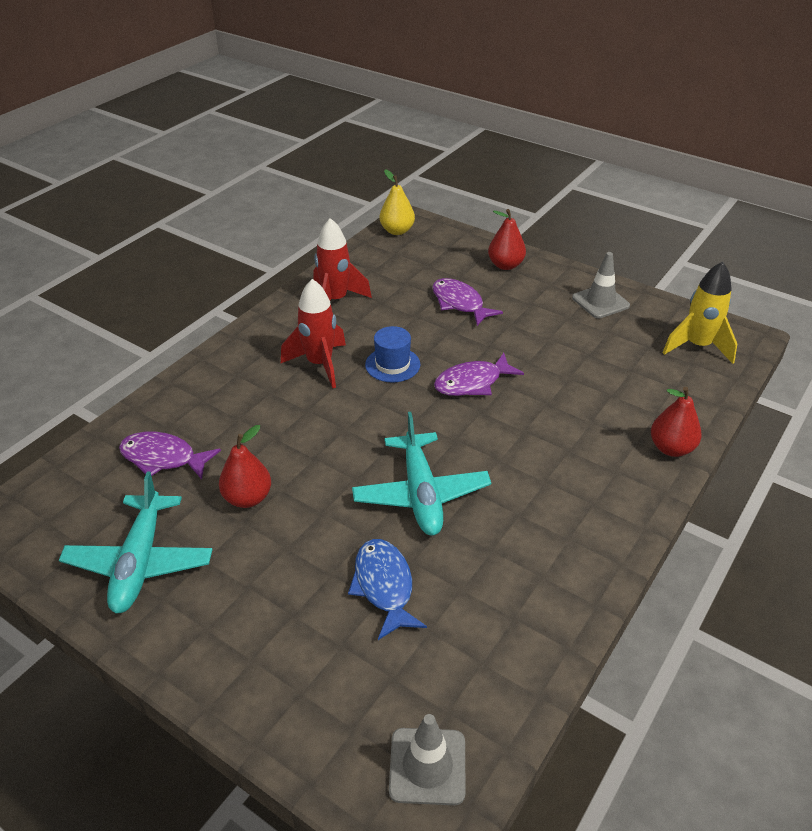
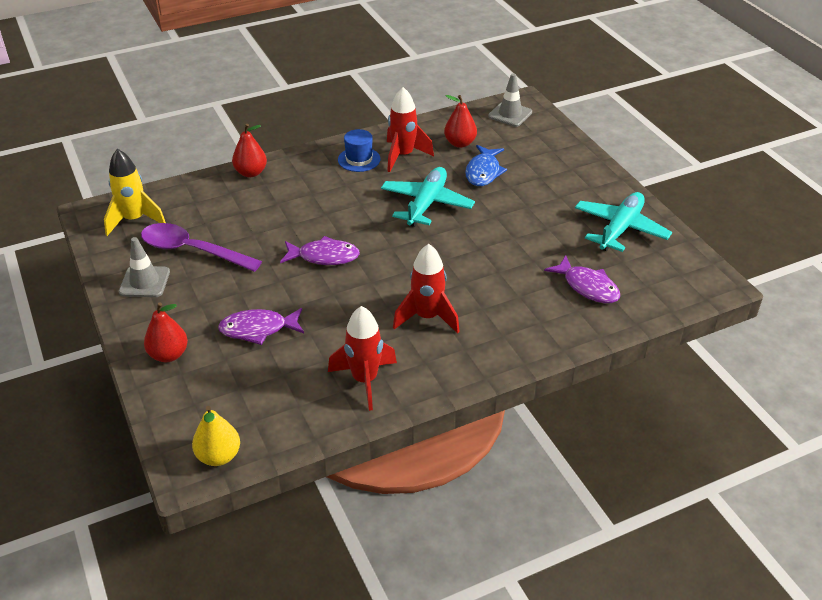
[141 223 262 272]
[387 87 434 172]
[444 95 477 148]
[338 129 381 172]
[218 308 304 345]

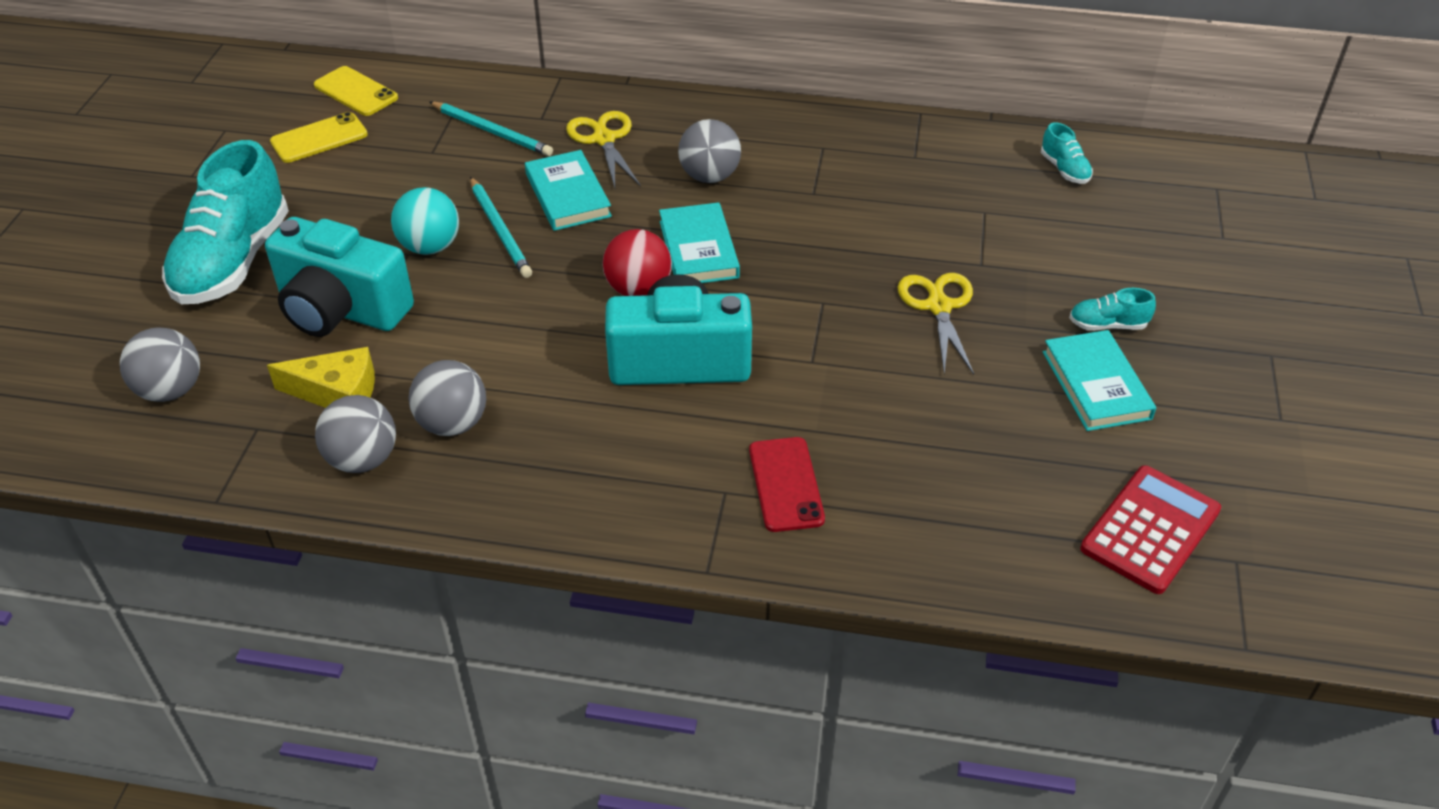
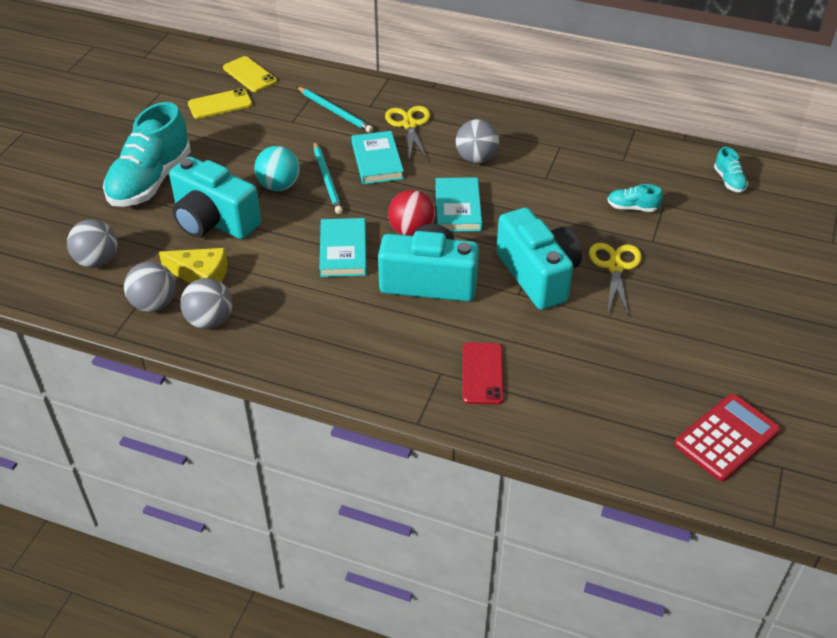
[496 208 582 310]
[124 262 176 312]
[319 218 367 277]
[607 184 663 212]

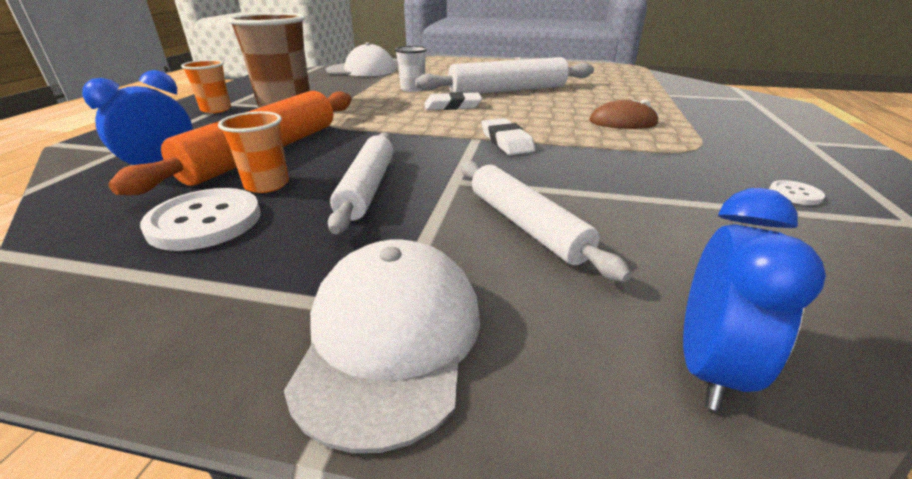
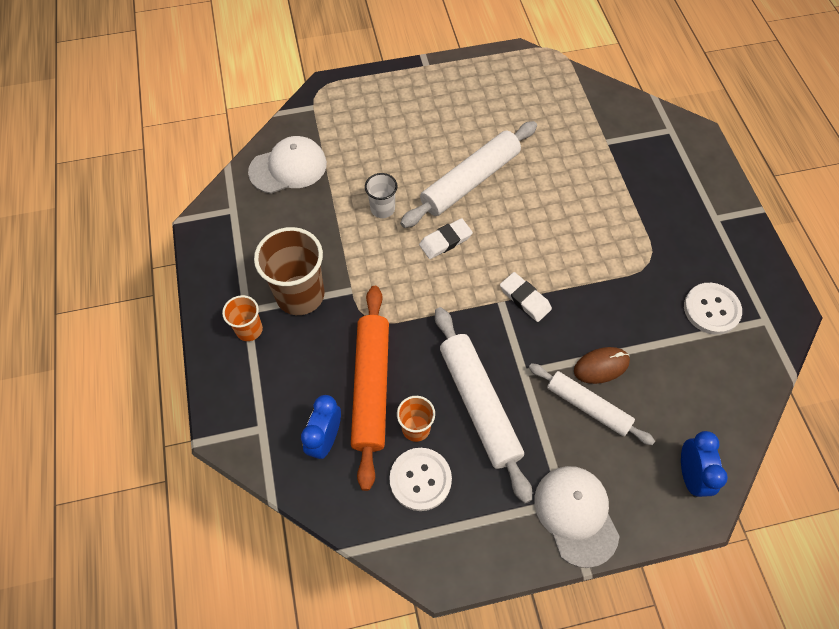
[574 347 630 384]
[435 307 532 503]
[684 283 742 335]

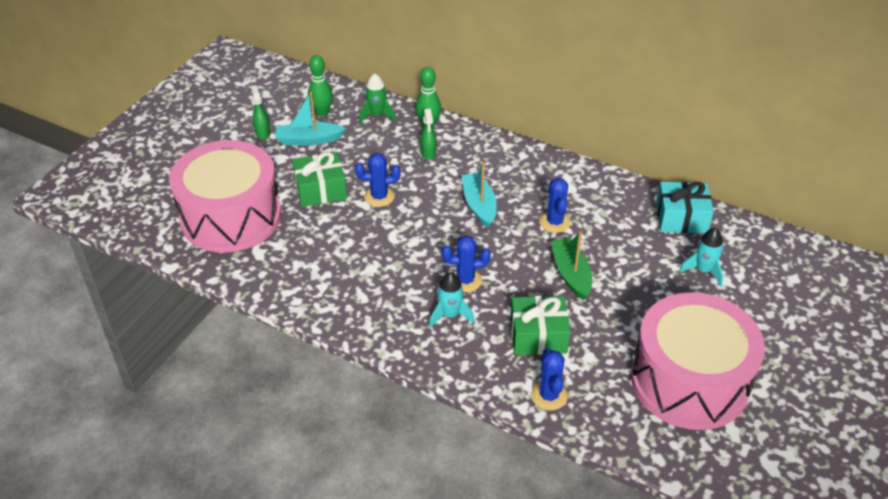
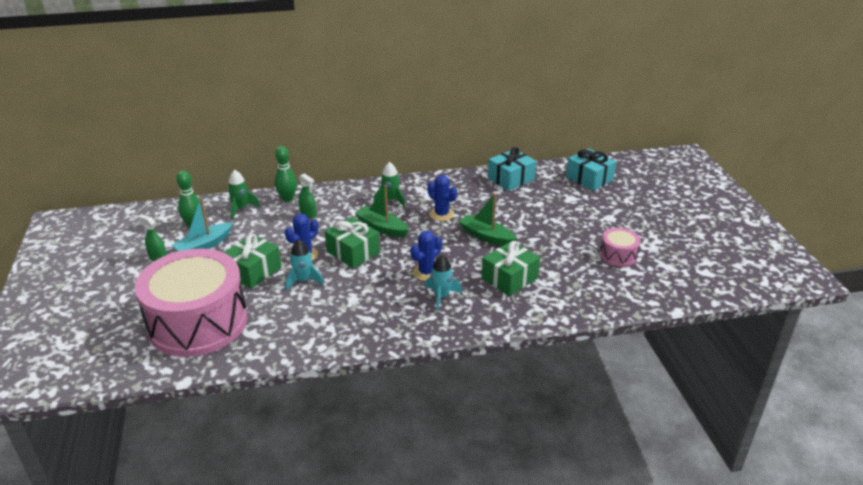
[531 348 568 410] (first image)
[325 217 380 268]
[373 162 405 207]
[566 148 616 191]
[286 239 324 291]
[355 185 409 237]
[600 228 641 267]

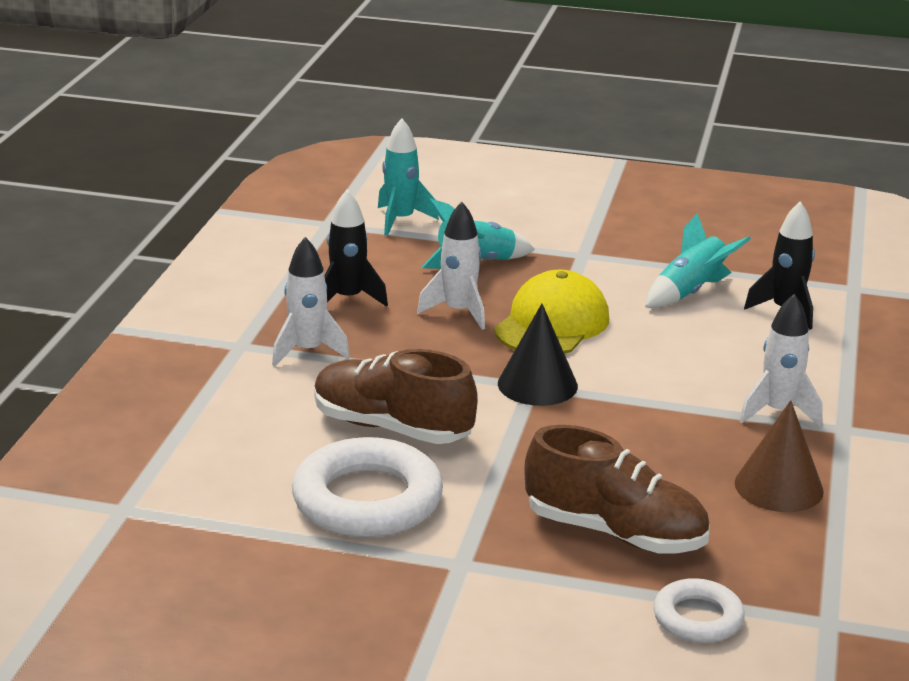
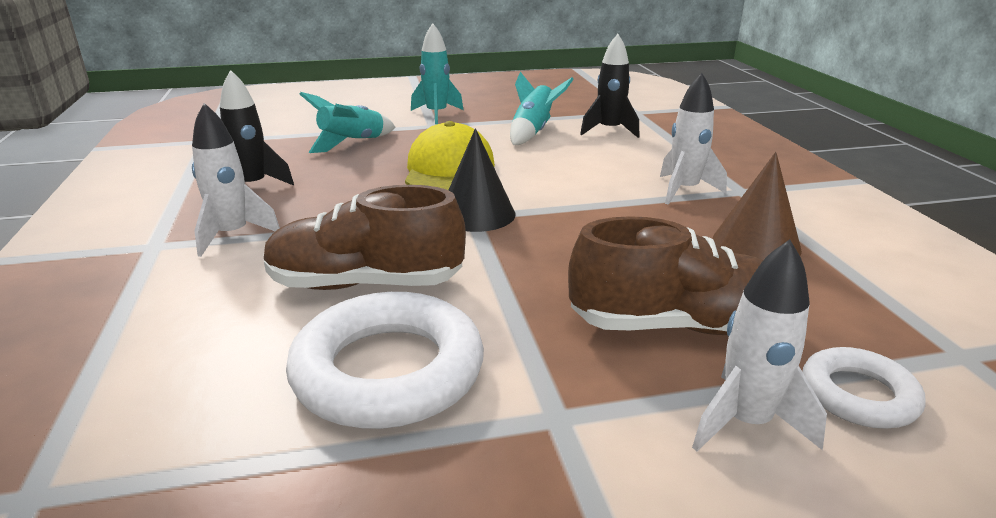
[411 23 463 124]
[692 239 827 451]

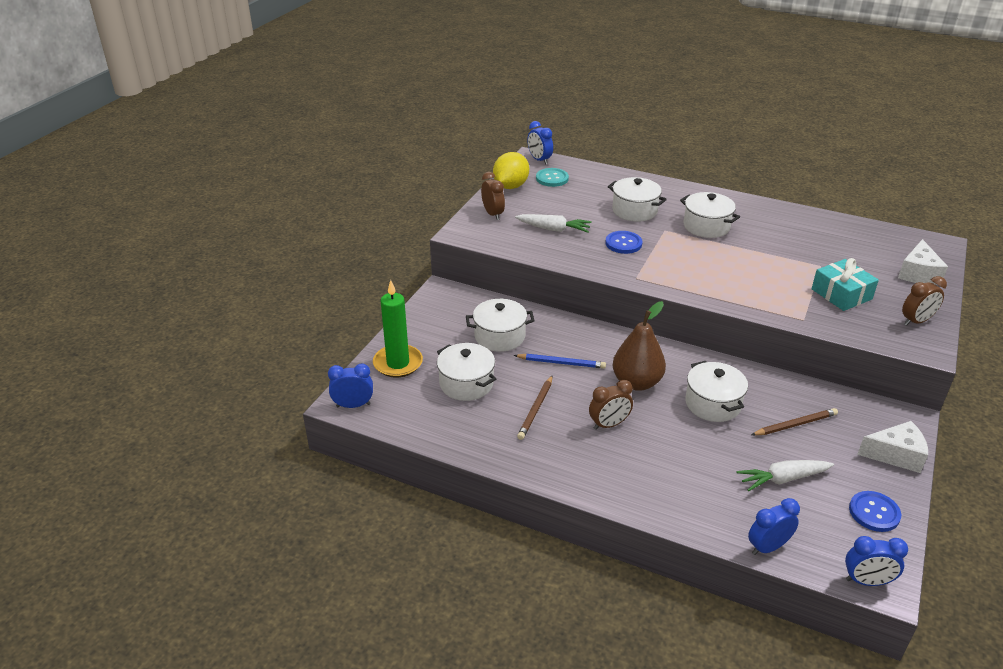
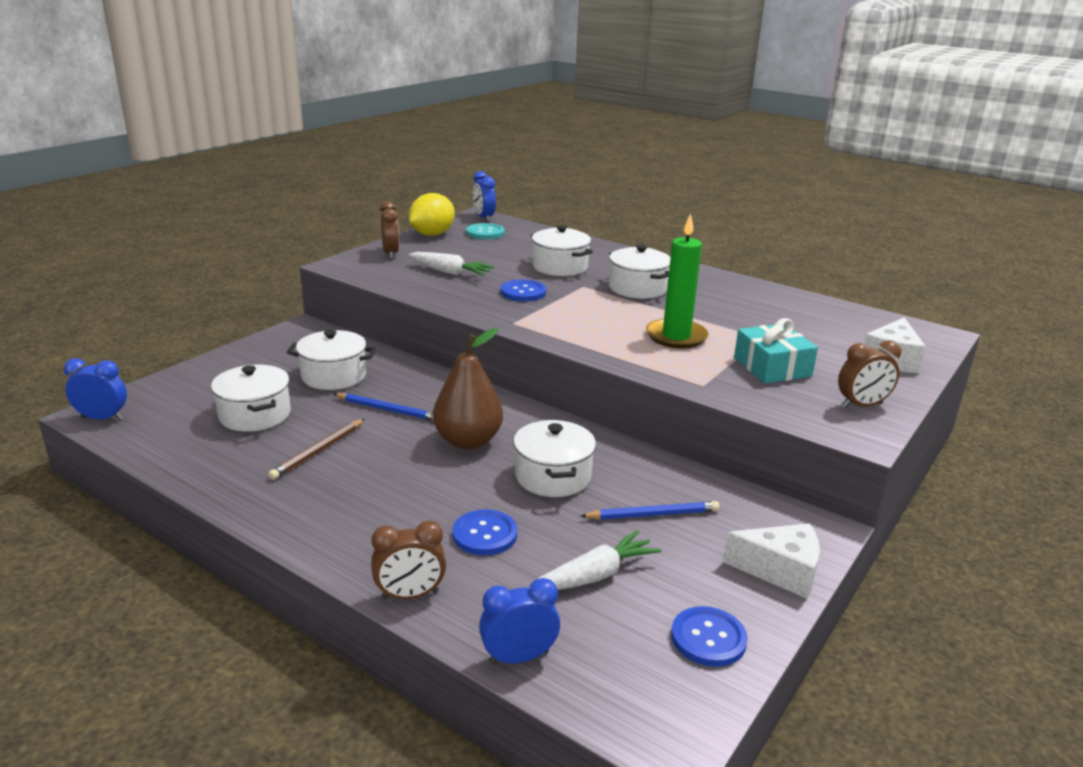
[845 536 908 586] (first image)
[453 510 517 555]
[646 213 708 349]
[371 521 446 600]
[581 501 720 520]
[529 530 661 590]

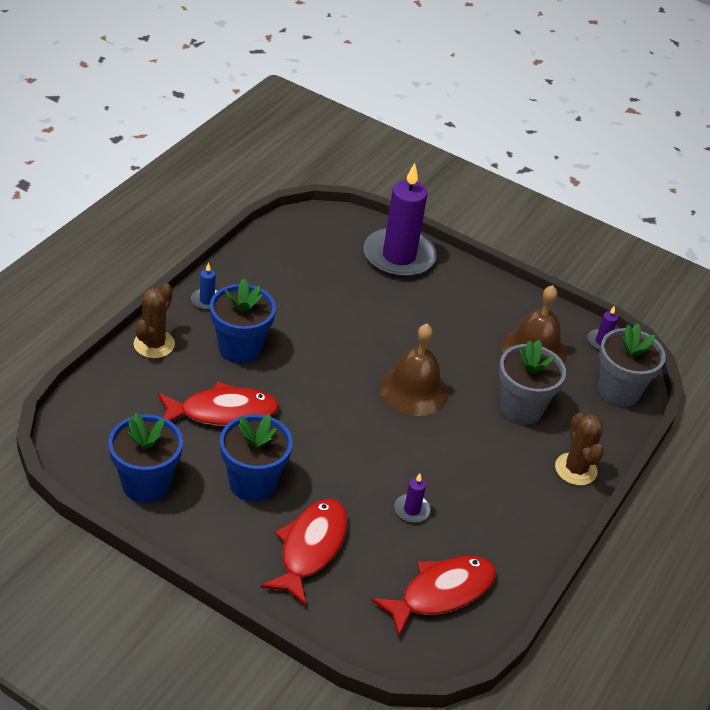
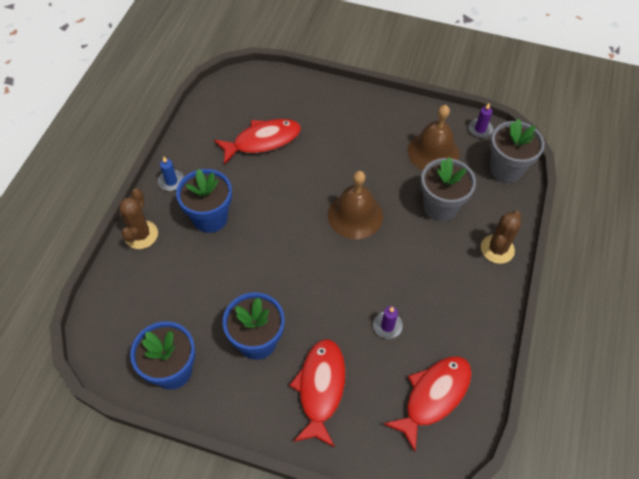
[364 163 437 278] (first image)
[214 119 301 165]
[481 211 521 264]

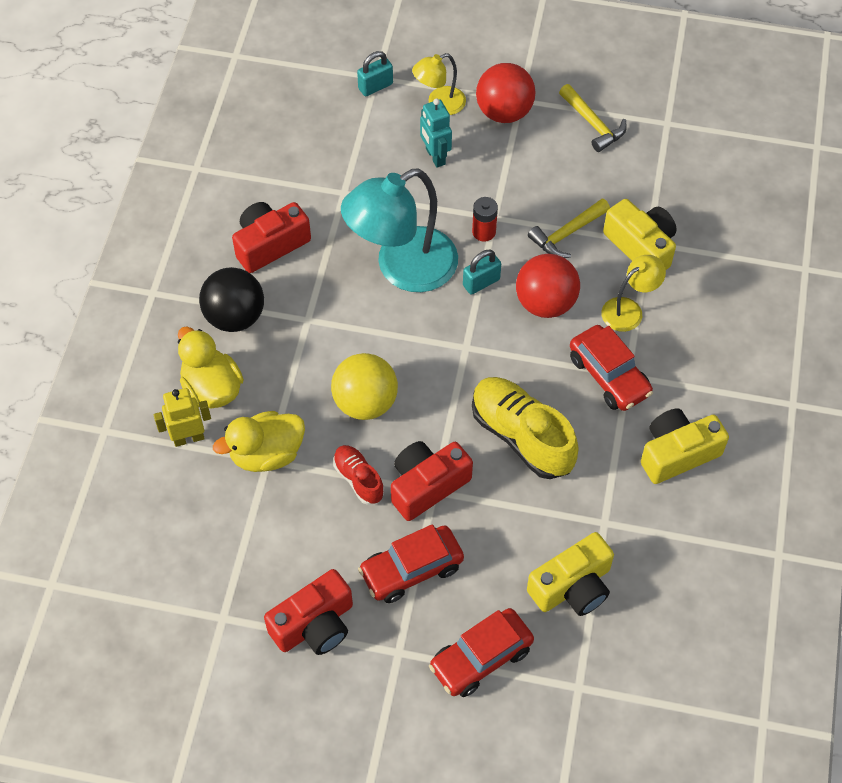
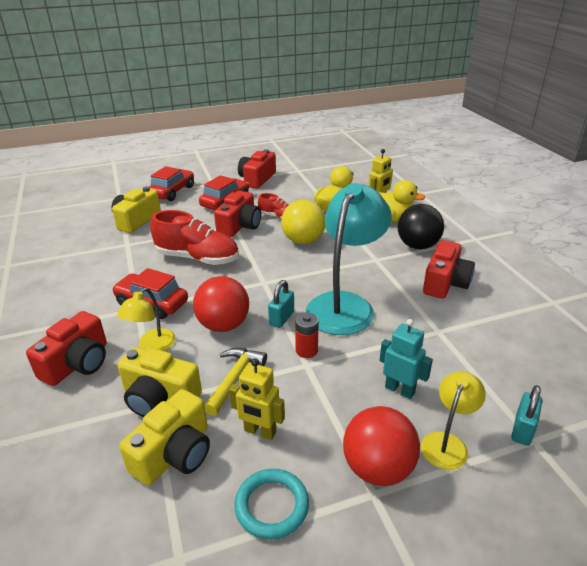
[26 311 107 386]
[229 358 285 440]
[119 389 210 486]
[234 469 309 539]
[150 210 239 265]

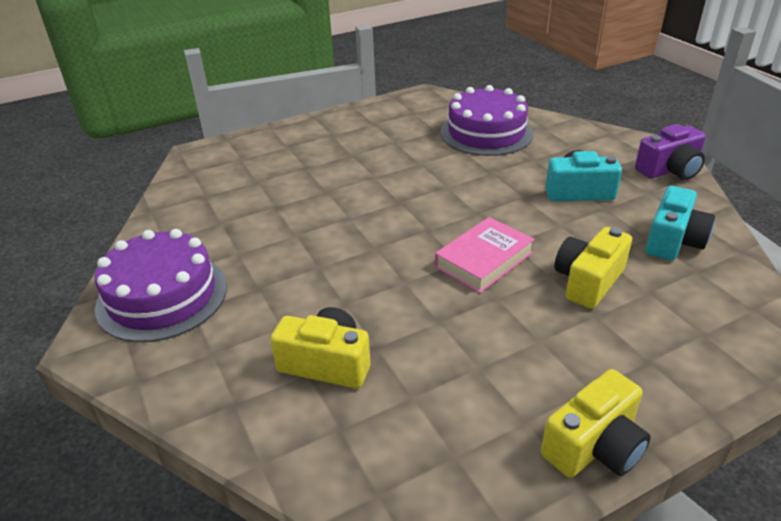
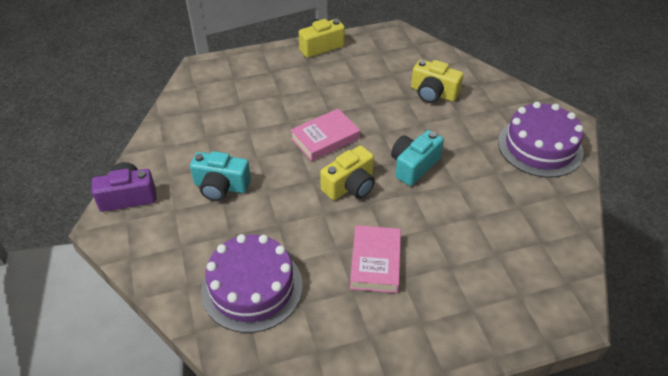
[350 225 401 293]
[320 145 375 200]
[391 130 444 186]

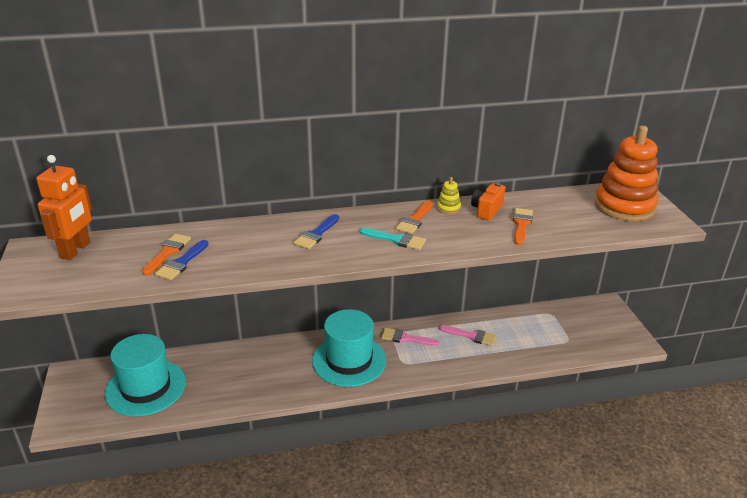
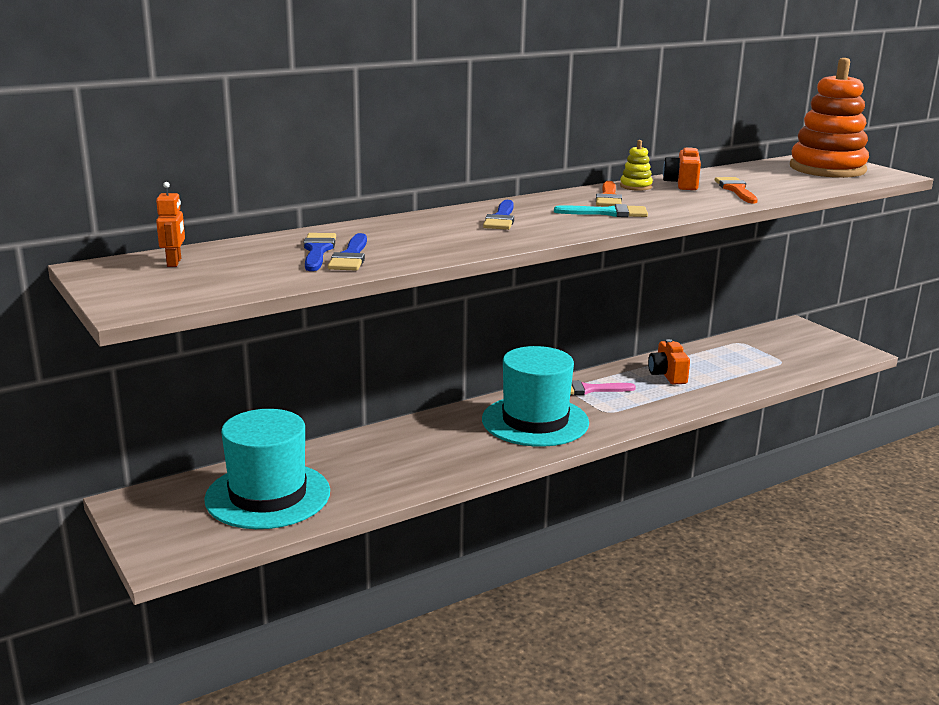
[648 339 690 385]
[304 233 336 271]
[156 182 185 267]

